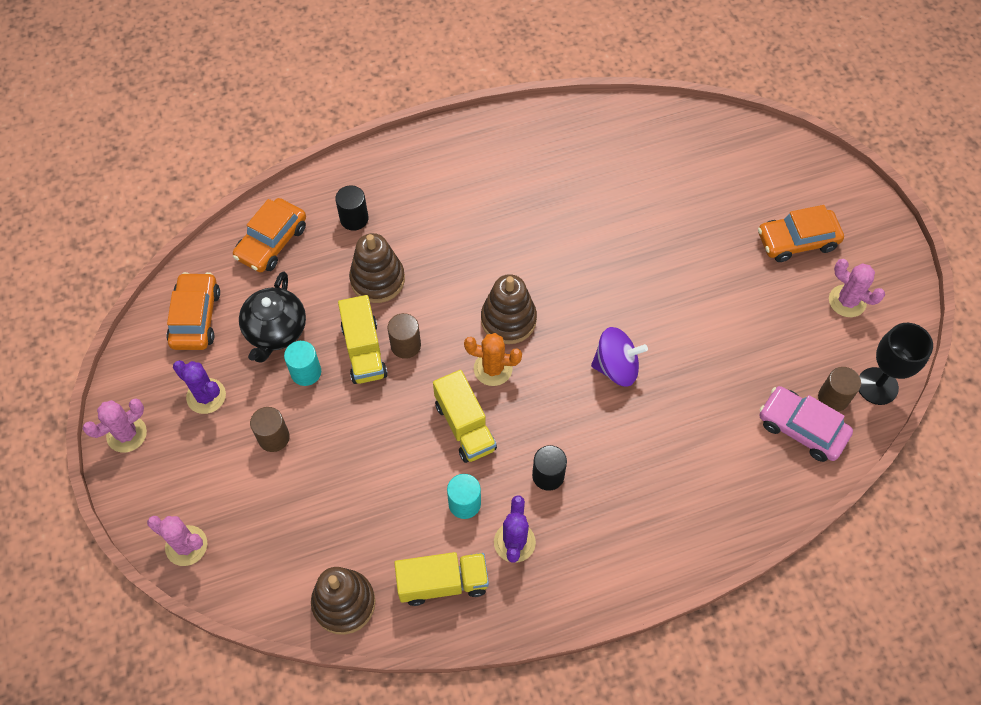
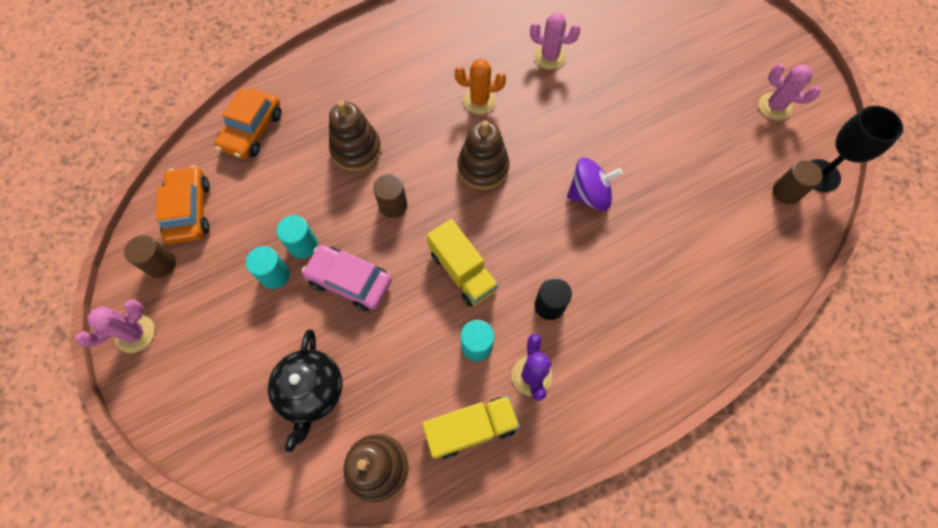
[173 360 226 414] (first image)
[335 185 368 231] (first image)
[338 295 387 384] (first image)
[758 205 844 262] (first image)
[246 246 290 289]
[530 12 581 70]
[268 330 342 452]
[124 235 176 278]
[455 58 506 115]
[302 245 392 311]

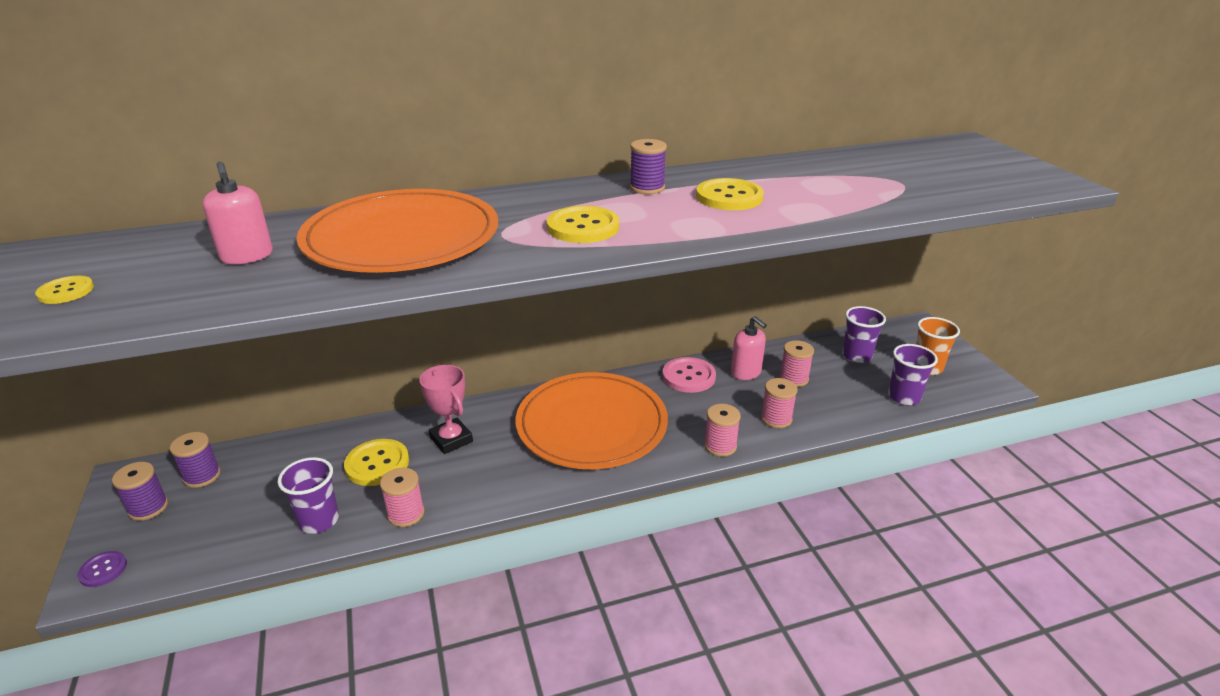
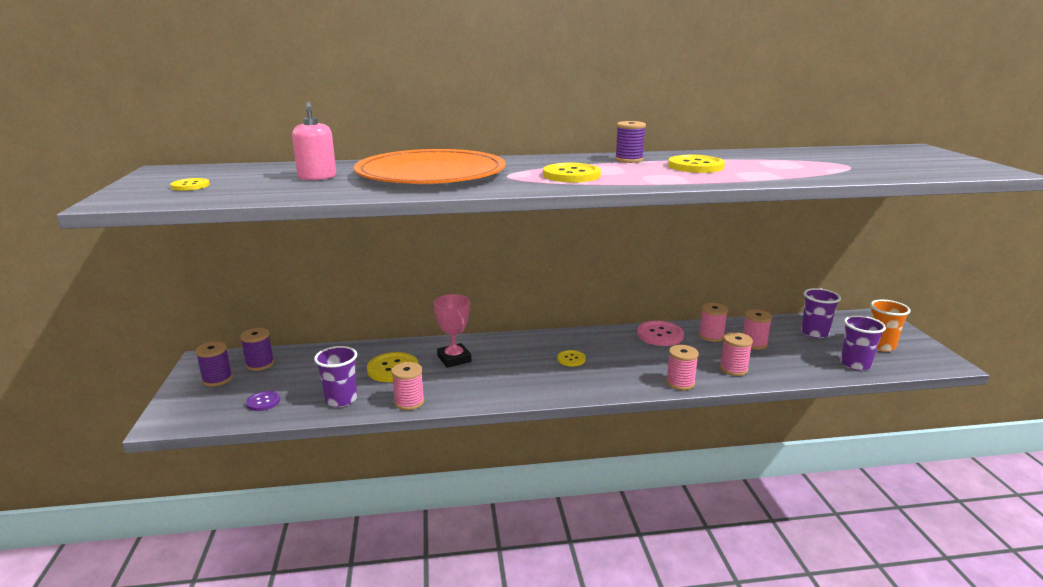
[246 391 280 411]
[557 350 586 366]
[699 303 728 342]

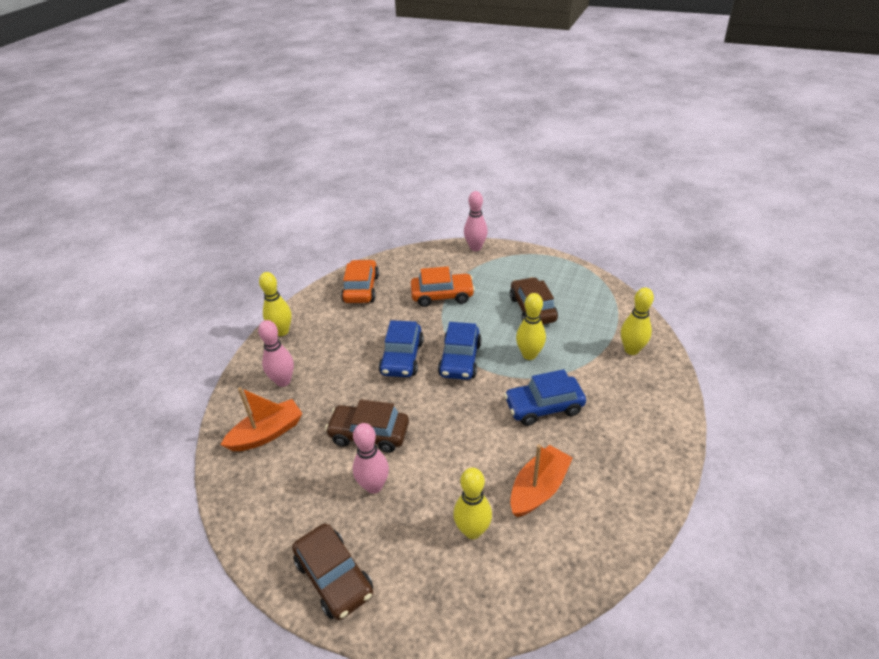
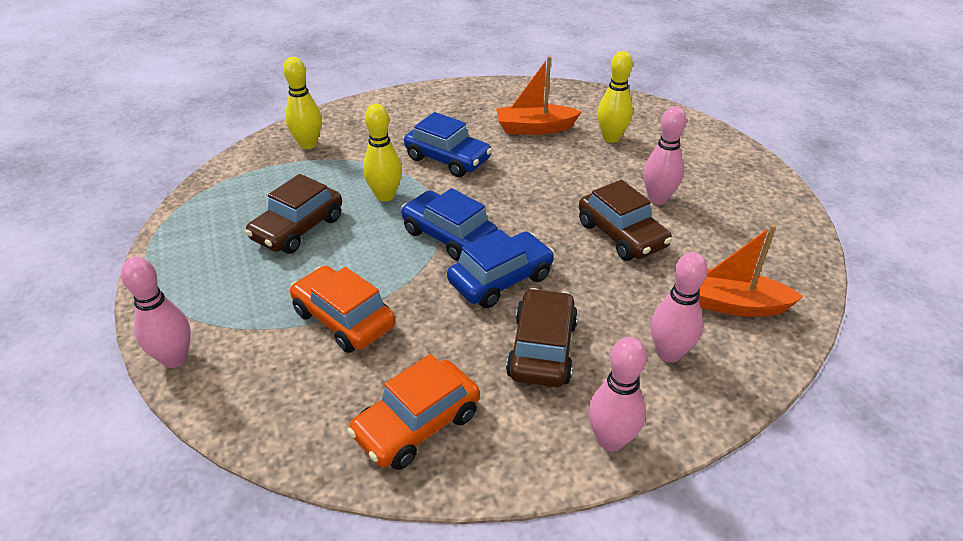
[506 288 578 387]
[588 337 647 451]
[401 188 498 261]

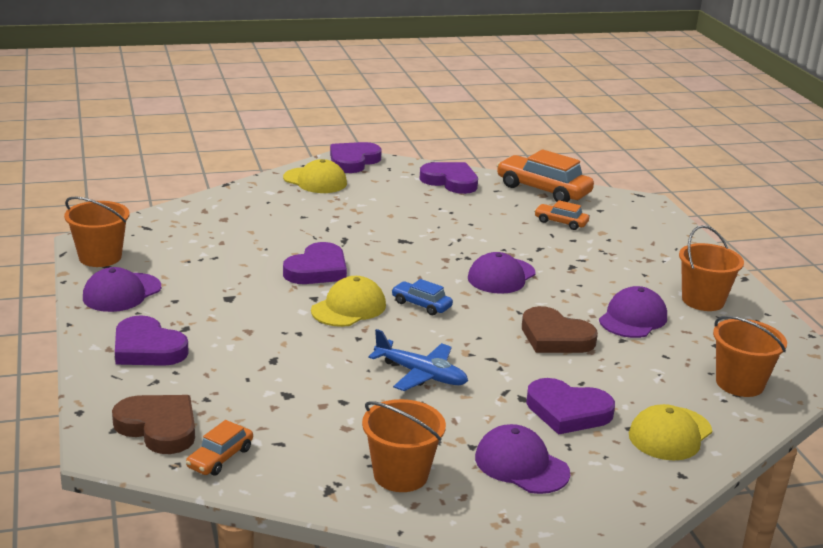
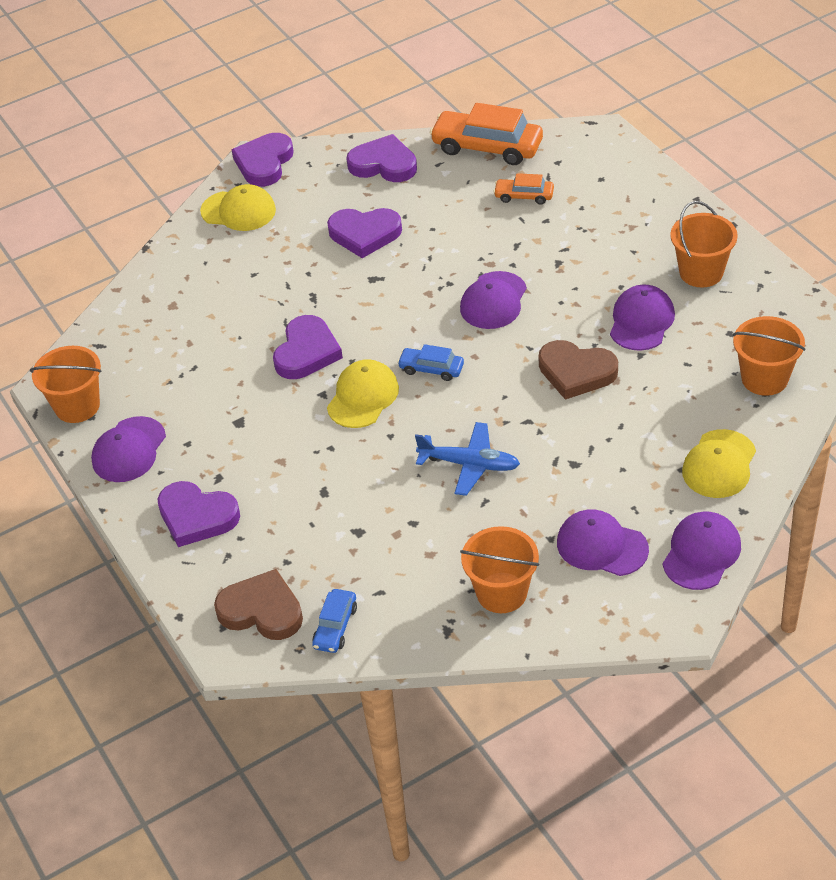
[663 511 741 590]
[327 208 402 258]
[312 589 357 653]

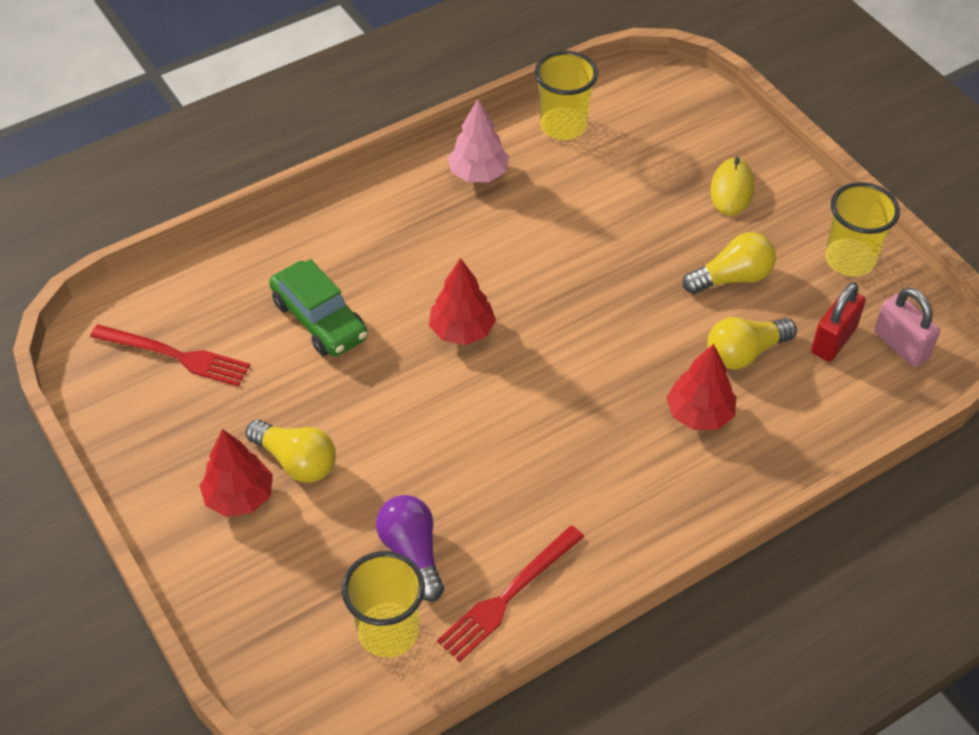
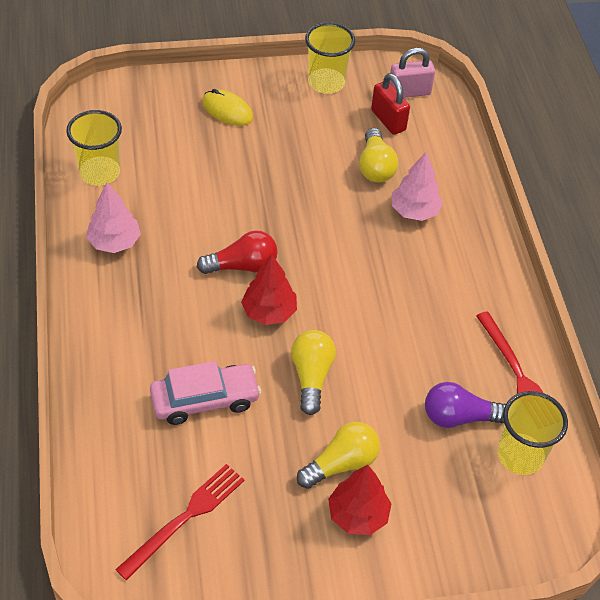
[197 230 278 274]
[291 330 336 415]
[150 361 261 425]
[392 152 443 221]

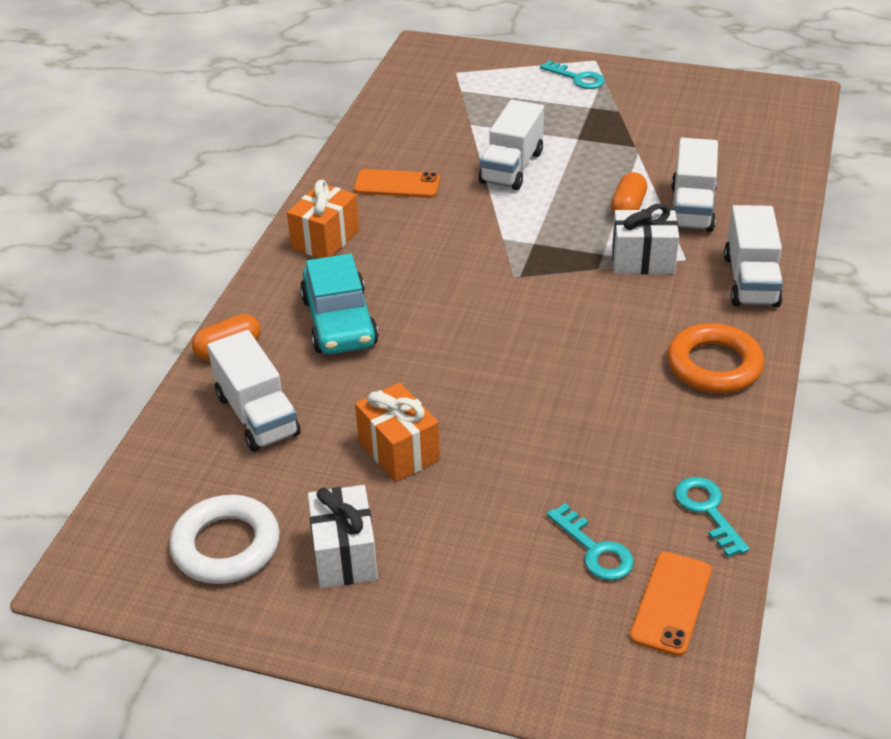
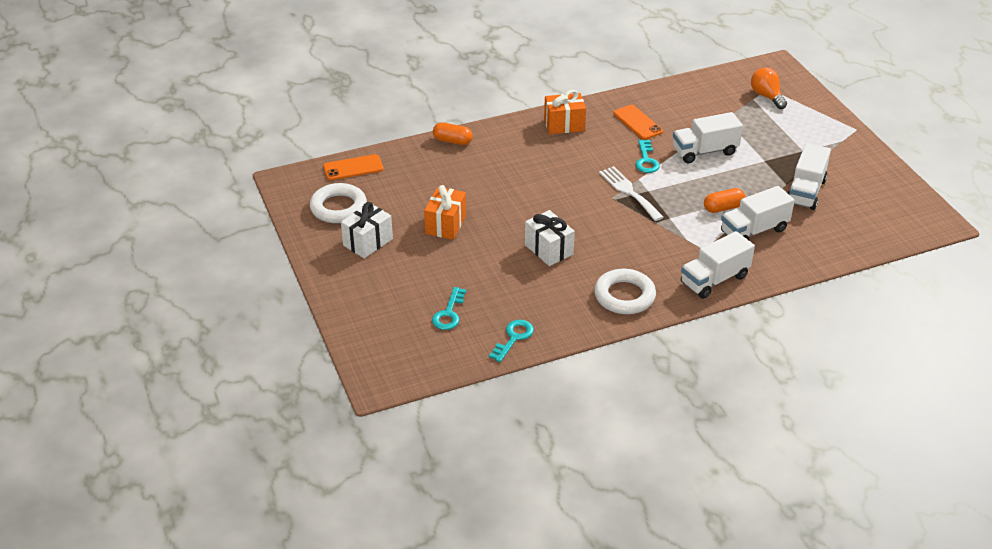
[300 254 379 354] (first image)
[599 166 664 221]
[751 67 787 109]
[788 143 831 210]
[635 140 660 173]
[525 210 575 266]
[323 154 383 180]
[594 269 656 314]

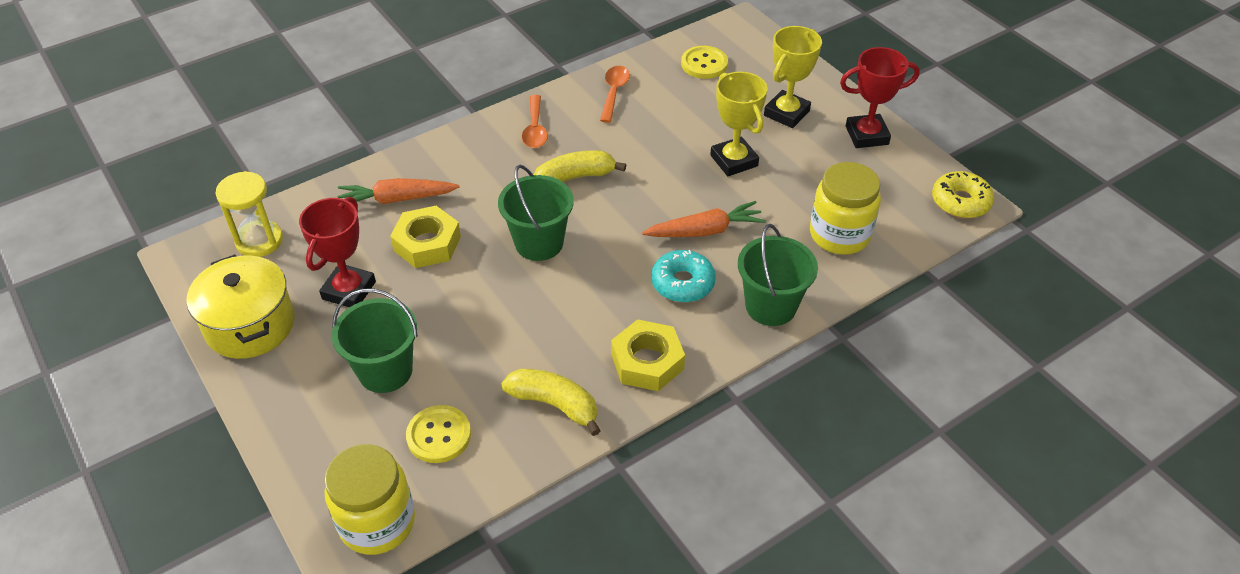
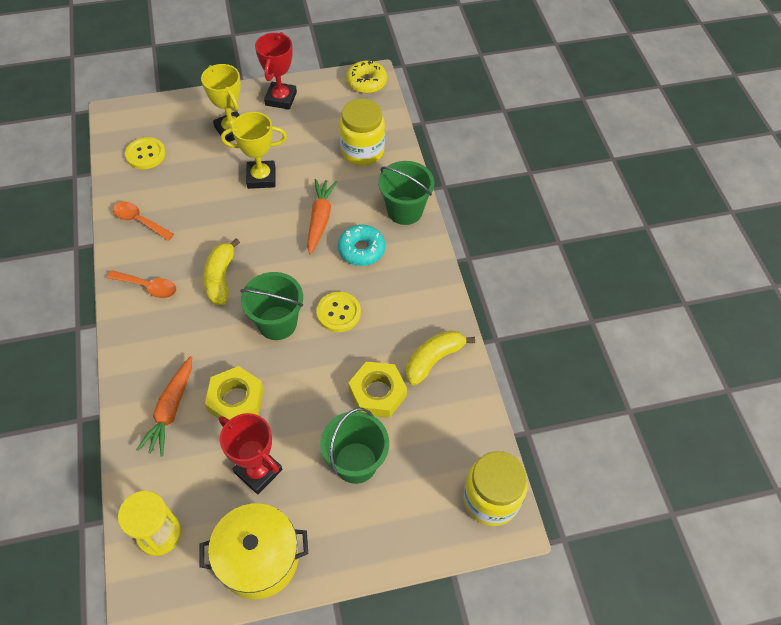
[316 292 361 332]
[348 362 407 418]

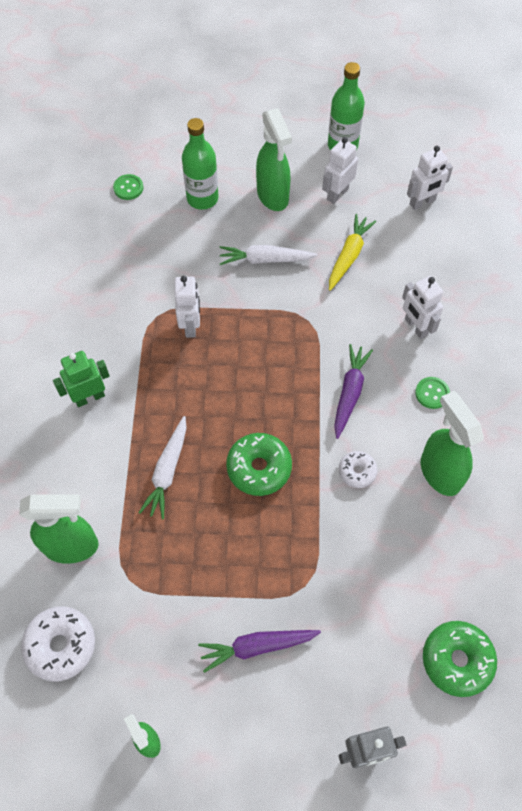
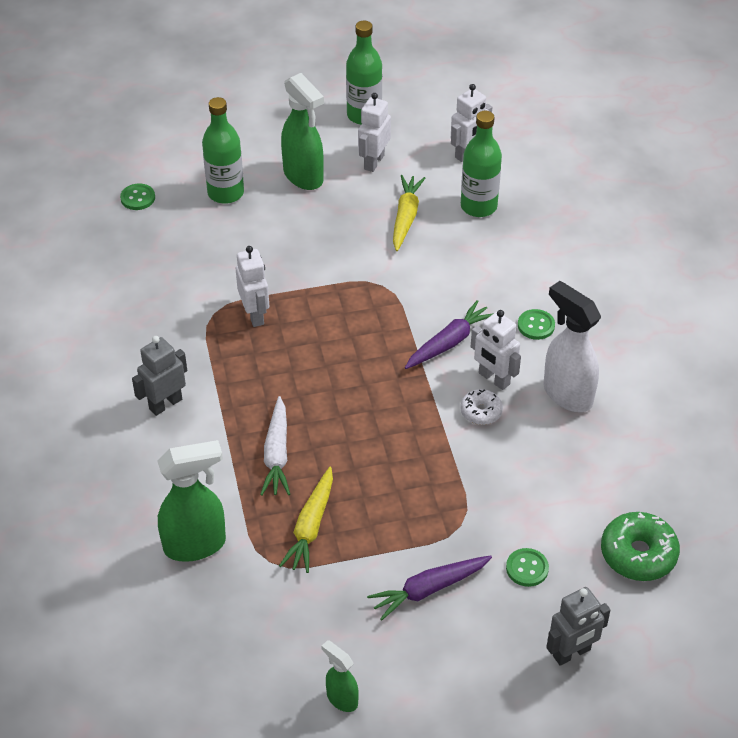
[21 606 95 681] (first image)
[220 245 317 265] (first image)
[226 433 292 496] (first image)
[279 467 333 573]
[461 111 502 217]
[506 548 549 587]
[471 310 521 390]
[132 336 187 416]
[544 281 601 412]
[405 300 494 369]

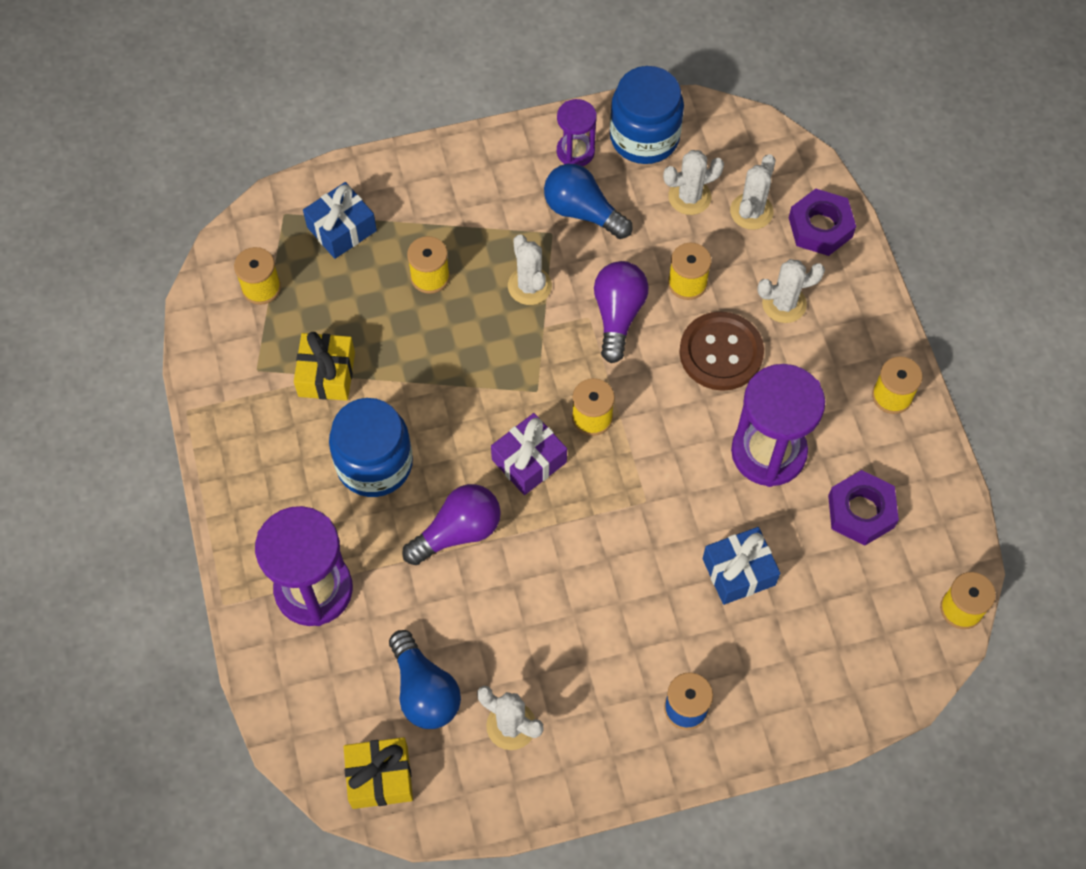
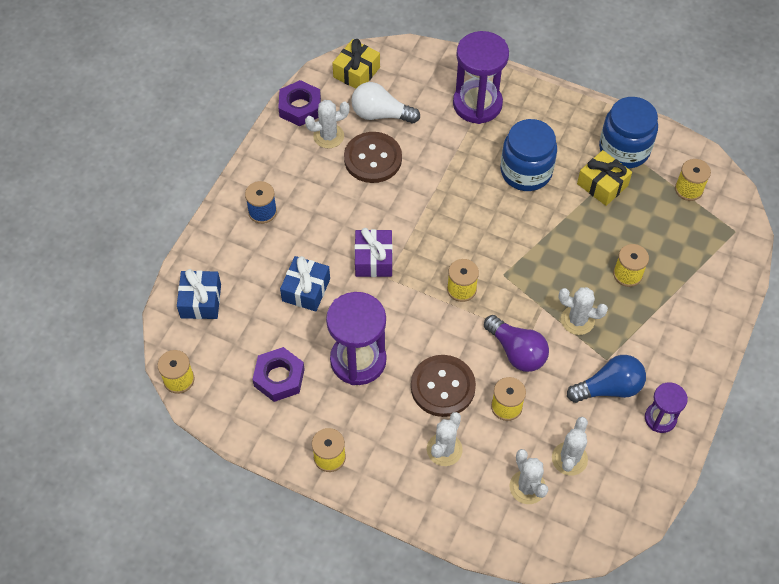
[402 484 501 565] (first image)
[344 132 402 183]
[177 269 221 319]
[354 228 393 277]
[599 97 658 168]
[278 80 321 126]
[351 82 420 123]

